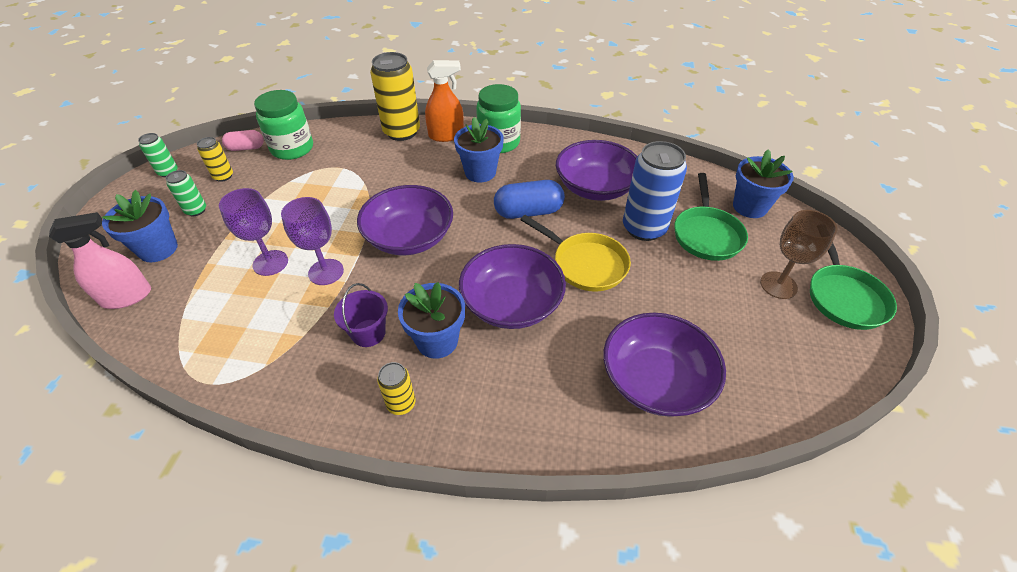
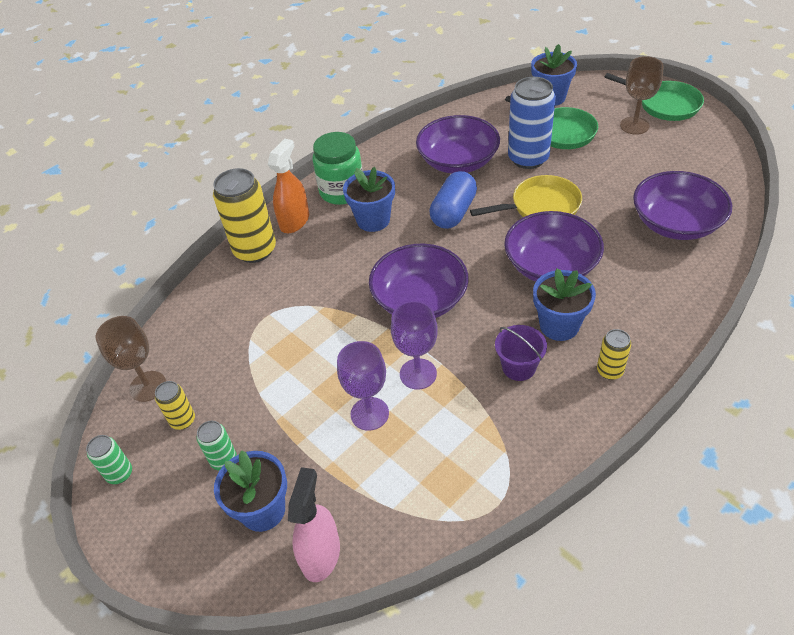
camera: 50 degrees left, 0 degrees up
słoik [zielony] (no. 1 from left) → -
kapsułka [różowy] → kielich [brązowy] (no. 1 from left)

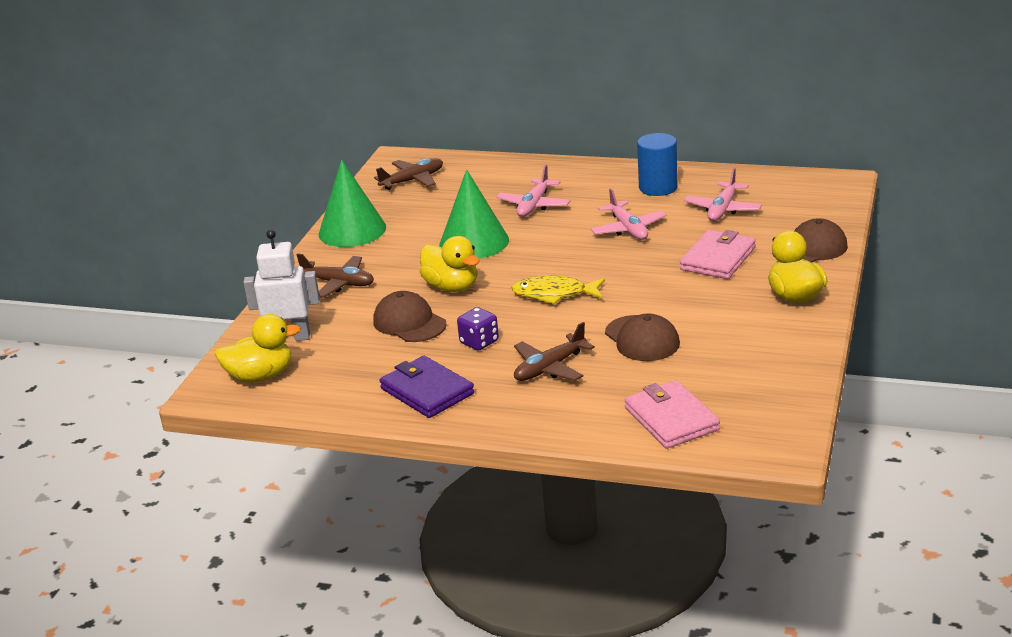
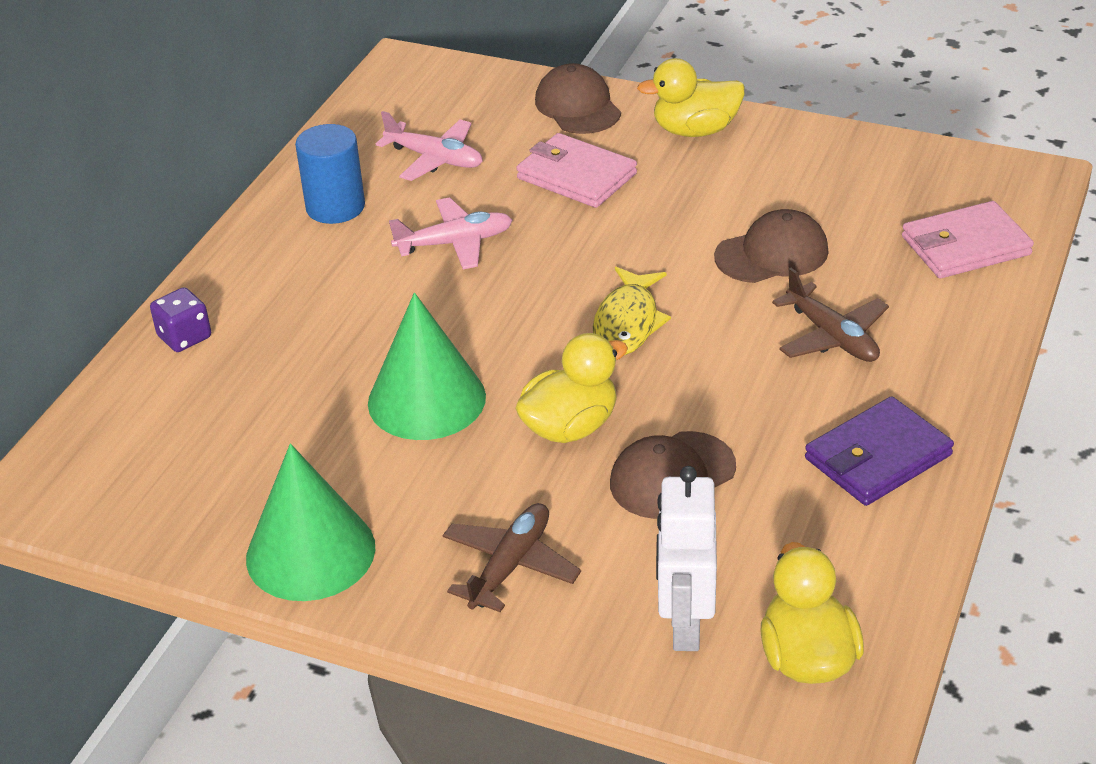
camera: 85 degrees left, 10 degrees up
samolot [brązowy] (no. 2 from left) → -
samolot [różowy] (no. 1 from left) → -
kostka do gry [fioletowy], shifted

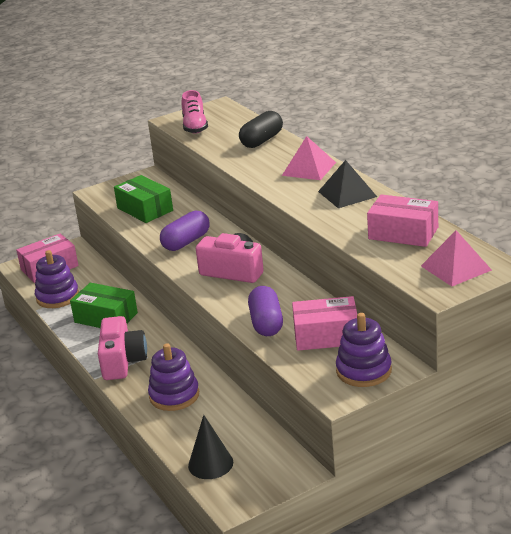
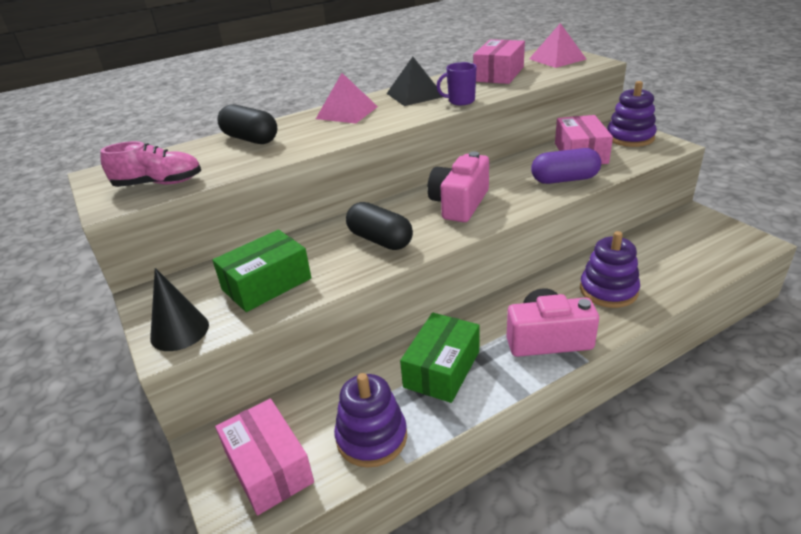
camera: 90 degrees left, 5 degrees up
kapsułka [fioletowy] (no. 1 from left) → kapsułka [czarny] (no. 2 from left)
stożek [czarny], shifted
- → kubek [fioletowy]

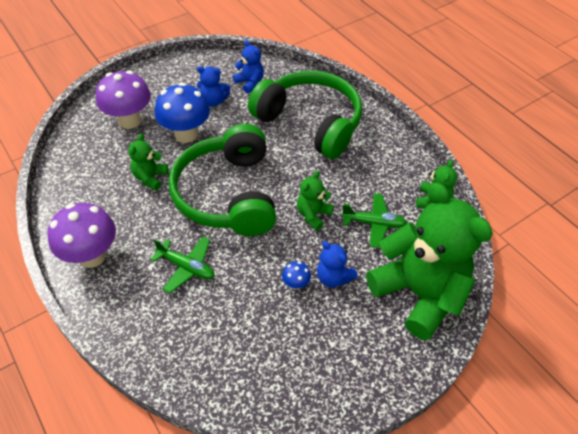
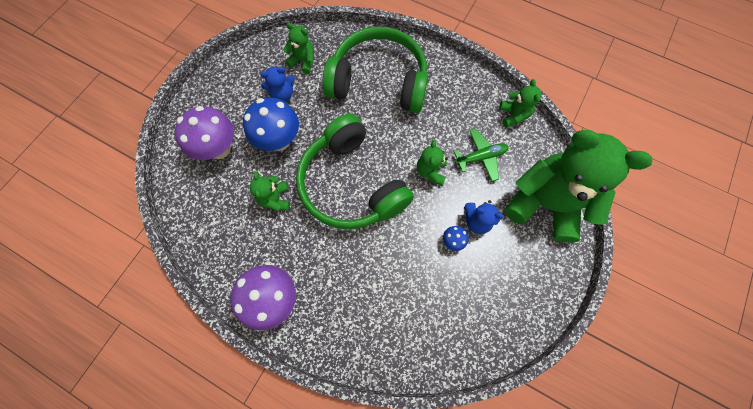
camera: 25 degrees left, 20 degrees up
miś [niebieski] (no. 2 from left) → miś [zielony] (no. 2 from left)
samolot [zielony] (no. 1 from left) → -

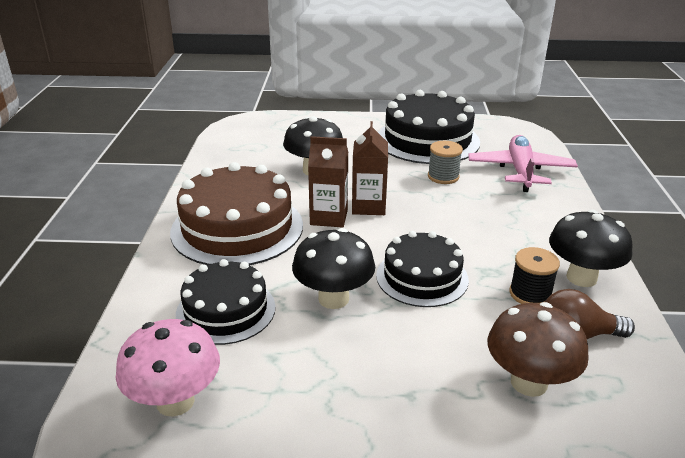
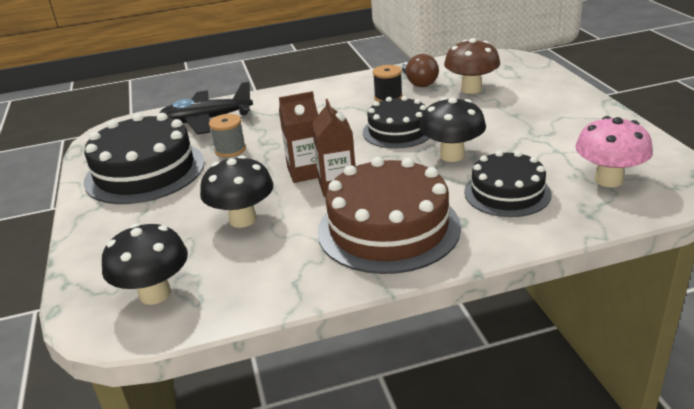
camera: 105 degrees left, 0 degrees up
samolot [różowy] → samolot [czarny]
grzyb [czarny] (no. 3 from left in the first image) → grzyb [czarny] (no. 1 from left), shifted

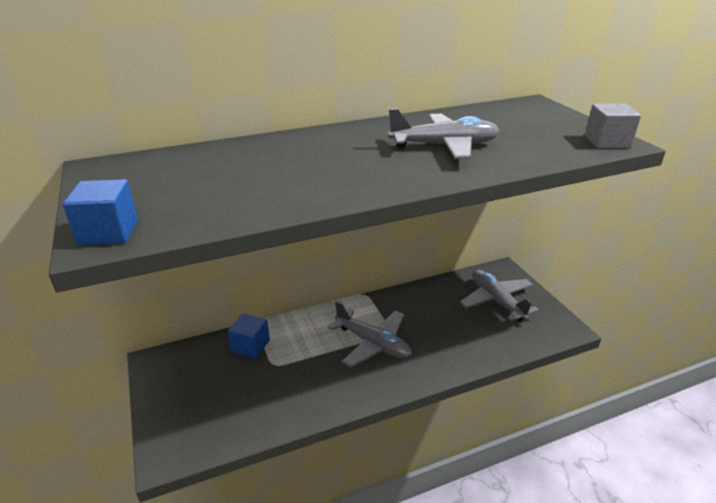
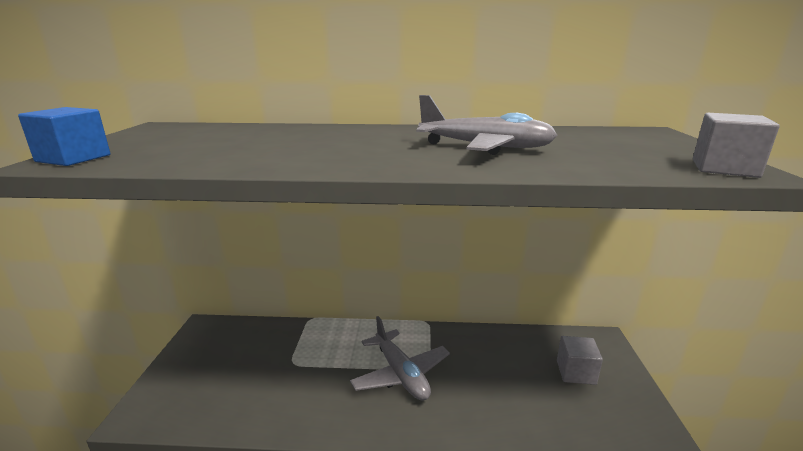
camera: 25 degrees right, 10 degrees down
samolot [szary] (no. 3 from left) → sześcian [szary] (no. 1 from left)
sześcian [niebieski] (no. 2 from left) → -

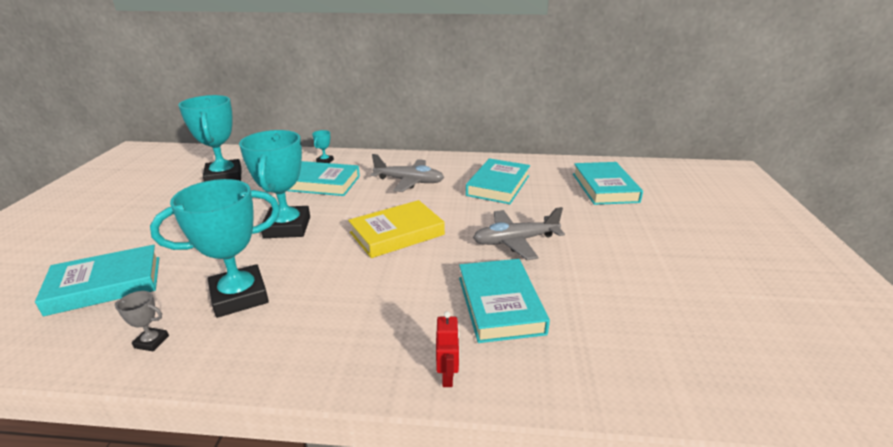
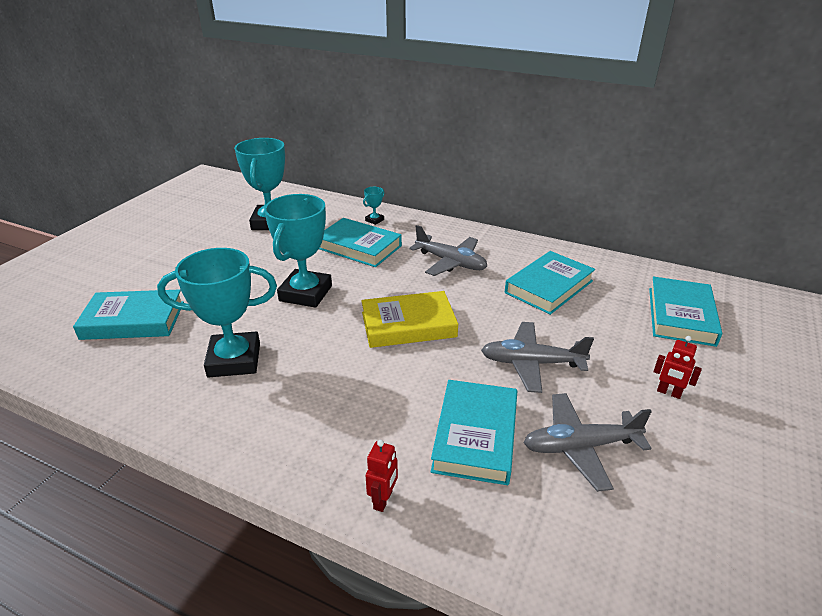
camera: 20 degrees right, 5 degrees up
puchar [szary] → -
- → robot [czerwony] (no. 2 from left)
- → samolot [szary] (no. 3 from left)

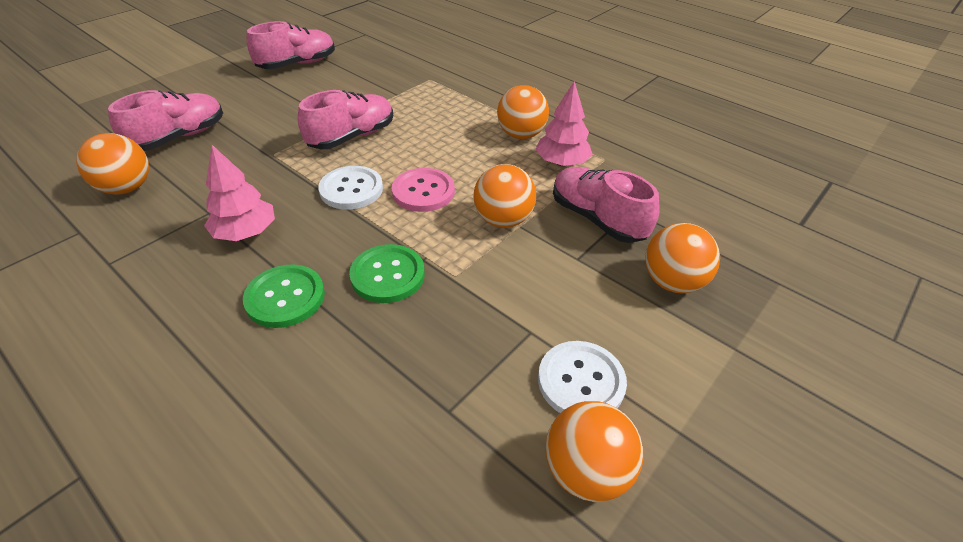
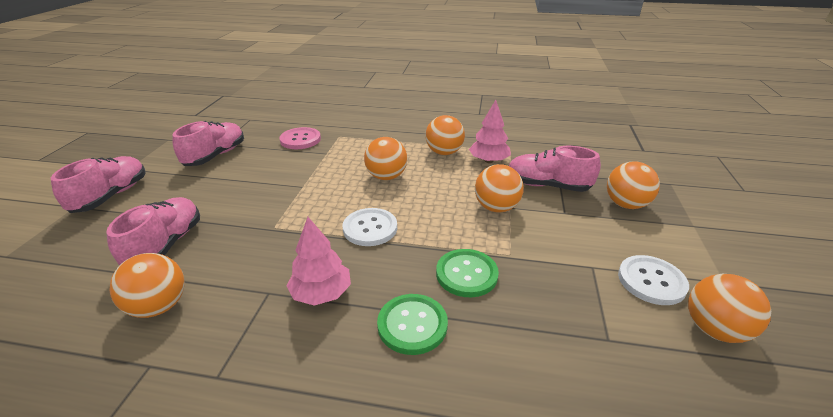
camera: 30 degrees left, 10 degrees down
but [różowy] (no. 3 from left in the first image) → but [różowy] (no. 1 from left), shifted
guzik [różowy], shifted
- → piłka [pomarańczowy] (no. 2 from left)

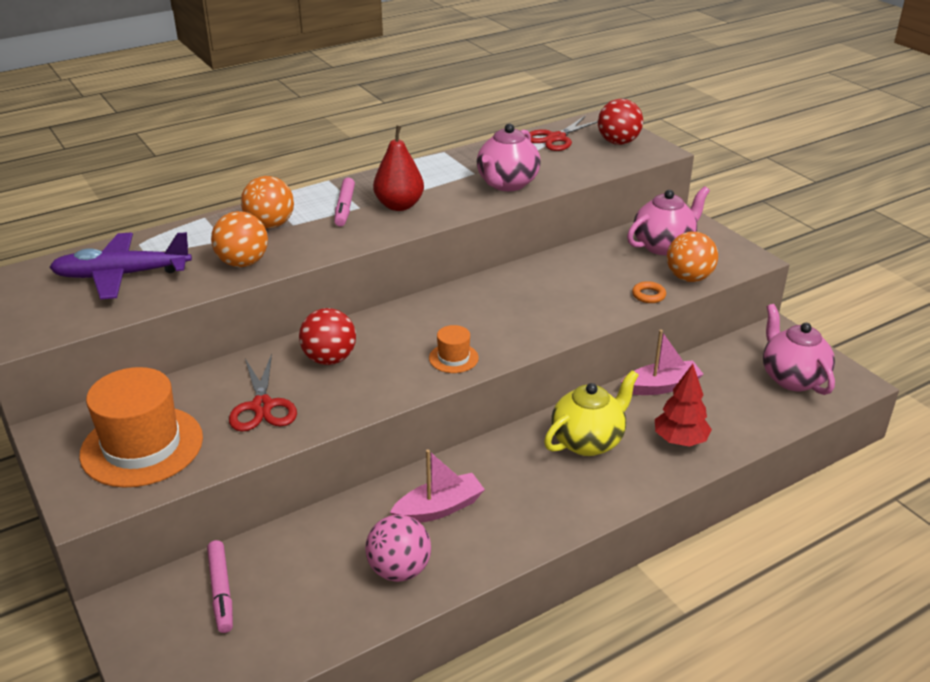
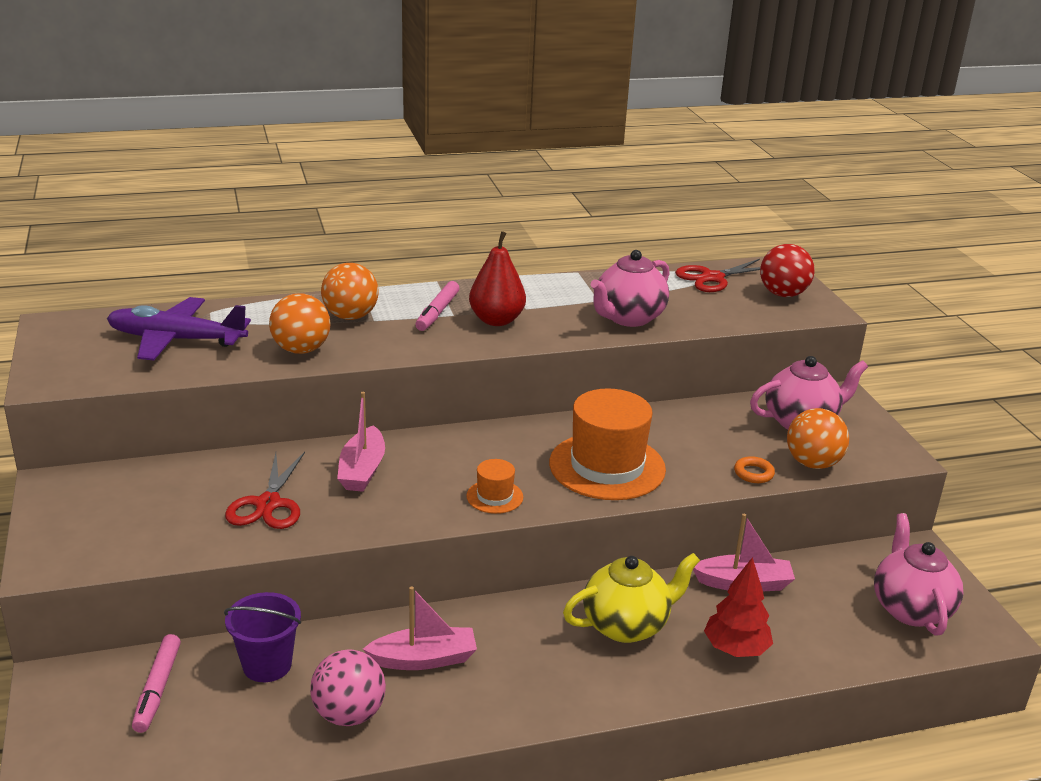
camera: 15 degrees right, 5 degrees down
piłka [czerwony] (no. 1 from left) → łódka [różowy] (no. 1 from left)
kapelusz [pomarańczowy] (no. 1 from left in the first image) → kapelusz [pomarańczowy] (no. 2 from left), shifted
- → wiadro [fioletowy]

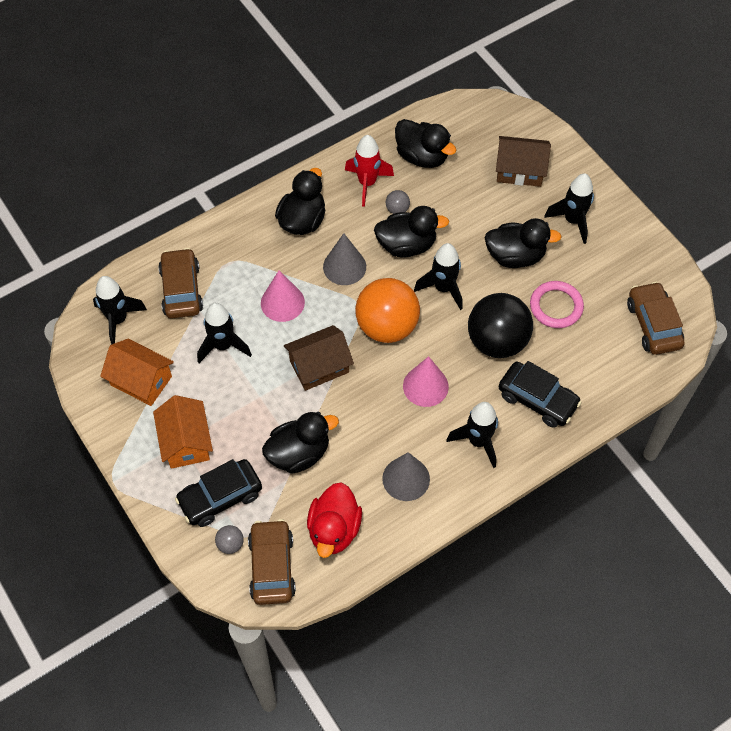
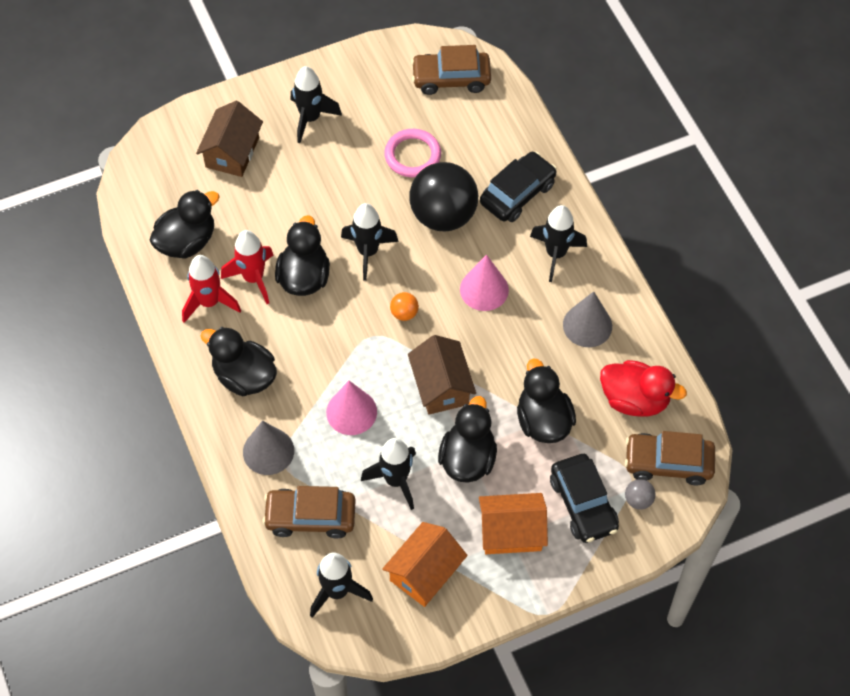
camera: 80 degrees left, 0 degrees up
piłka [szary] (no. 2 from left) → rakieta [czerwony] (no. 2 from left)
kaczka [czarny] (no. 5 from left in the first image) → kaczka [czarny] (no. 4 from left), shifted
stożek [szary] (no. 1 from left), shifted
piłka [pomarańczowy], x0.40

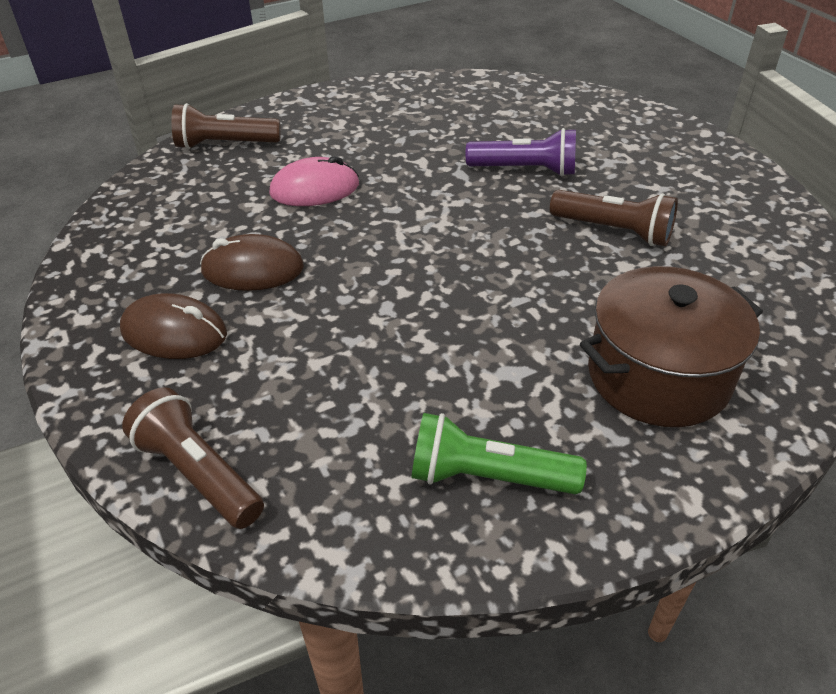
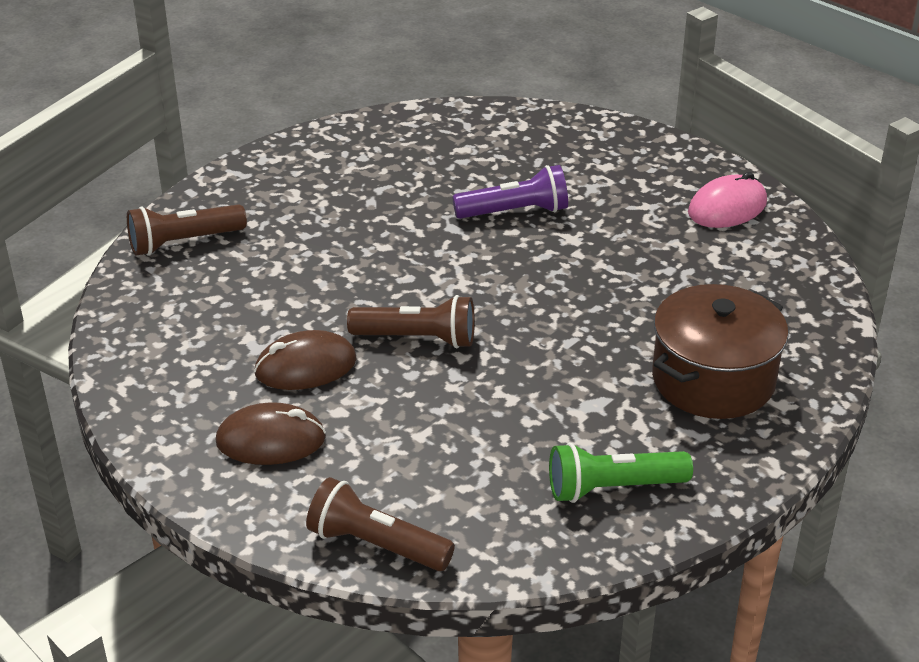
camera: 20 degrees left, 5 degrees down
myszka [różowy], shifted
latarka [brązowy] (no. 3 from left), shifted

